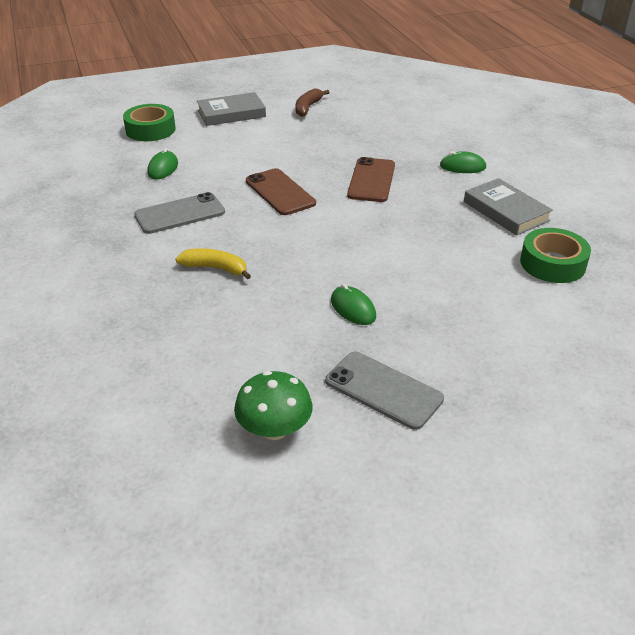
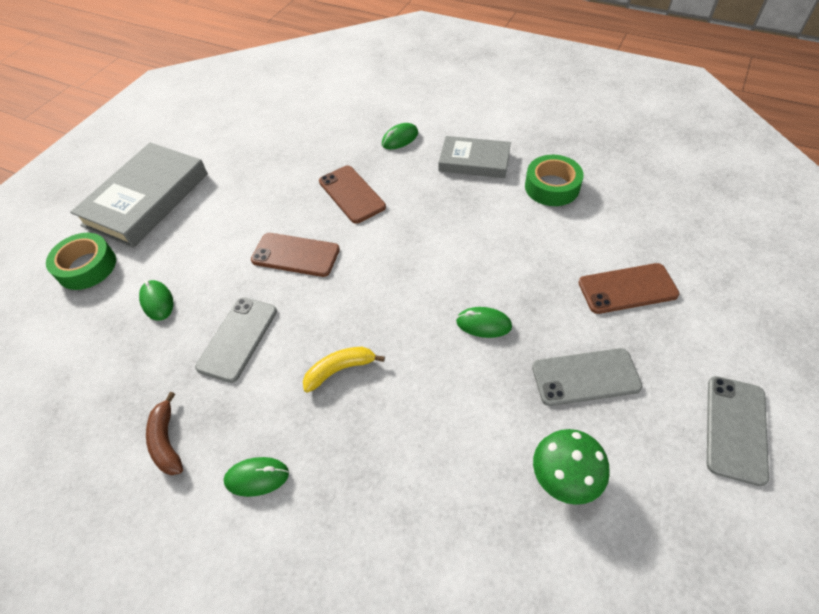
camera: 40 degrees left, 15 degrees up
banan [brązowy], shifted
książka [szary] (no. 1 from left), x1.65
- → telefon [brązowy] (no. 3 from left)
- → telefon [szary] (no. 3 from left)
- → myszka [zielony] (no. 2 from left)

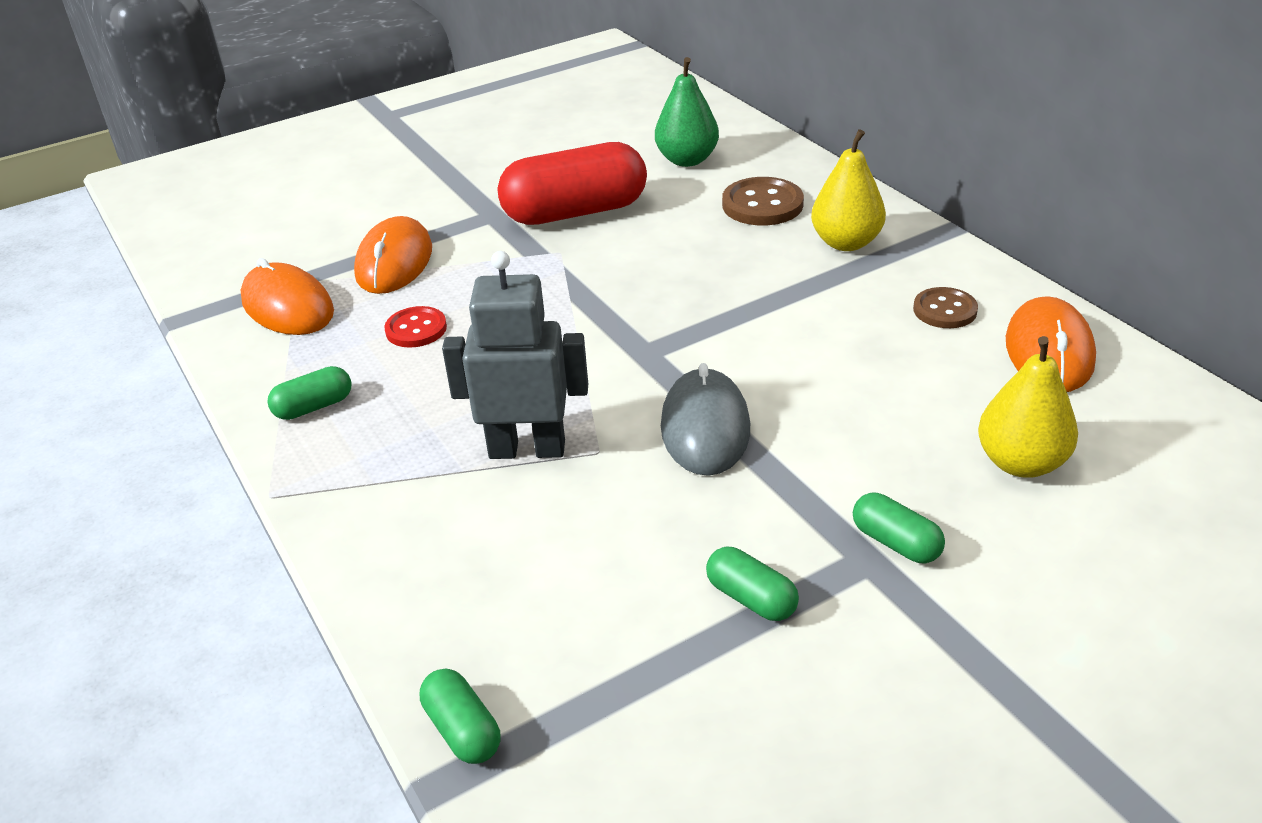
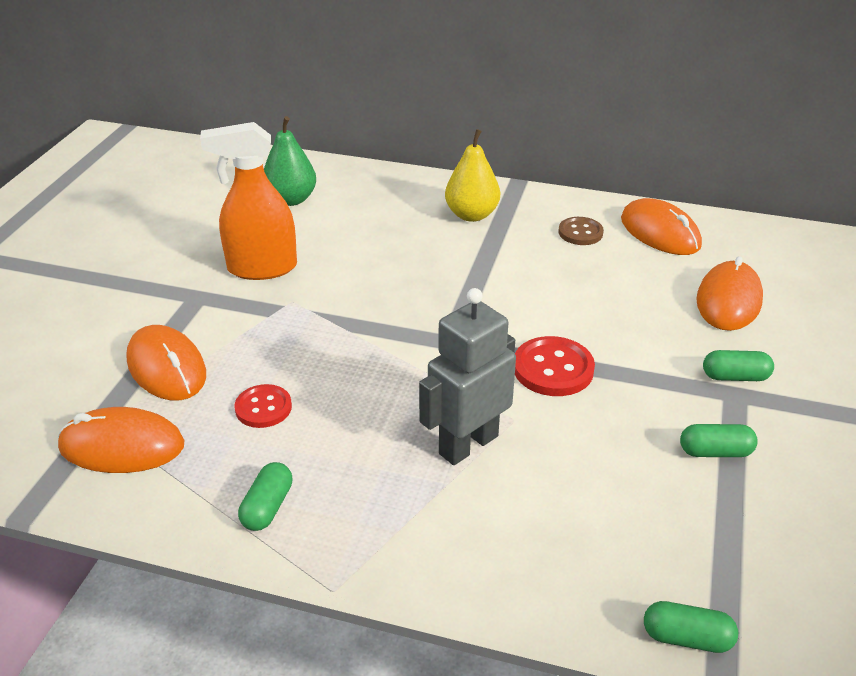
camera: 45 degrees left, 0 degrees up
kapsułka [czerwony] → spryskiwacz [pomarańczowy]
guzik [brązowy] (no. 1 from left) → -
gruszka [żółty] (no. 2 from left) → myszka [pomarańczowy] (no. 4 from left)
myszka [szary] → guzik [czerwony] (no. 2 from left)

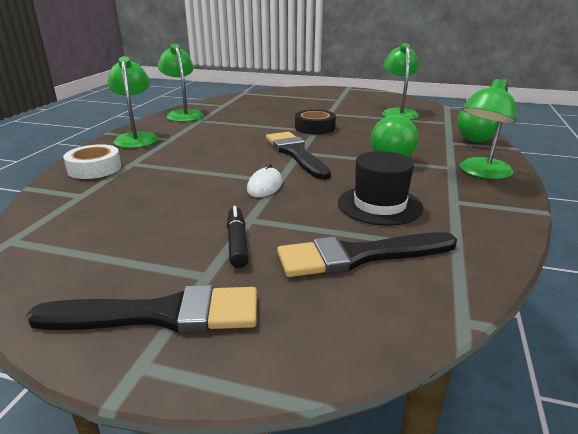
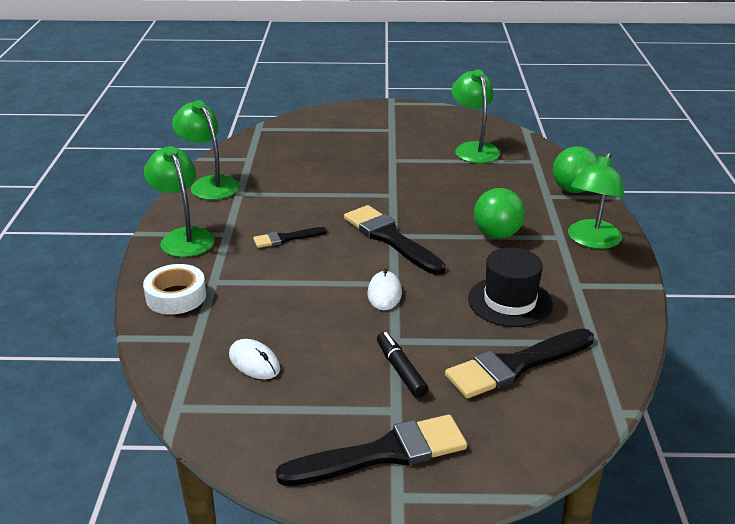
camera: 15 degrees left, 5 degrees up
taśma klejąca [czarny] → -
- → pędzel [czarny] (no. 1 from left)
- → myszka [biały] (no. 1 from left)

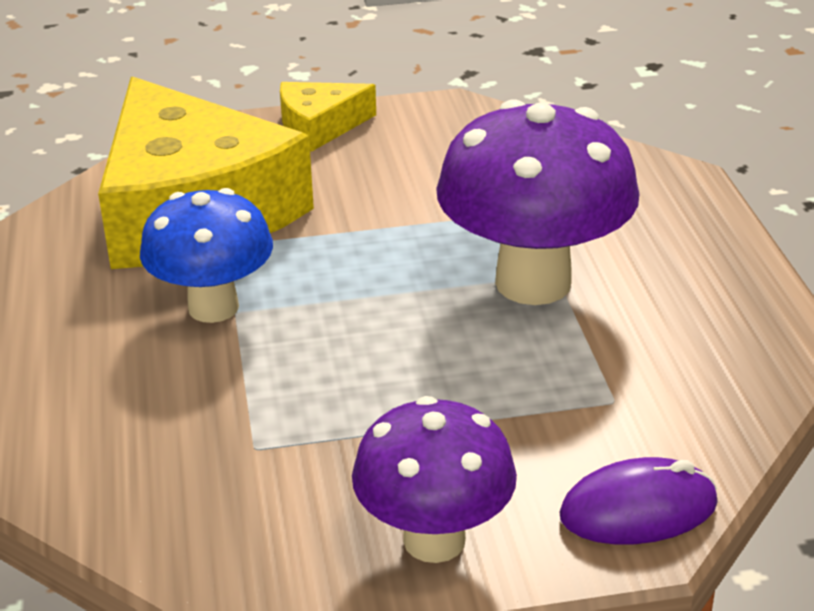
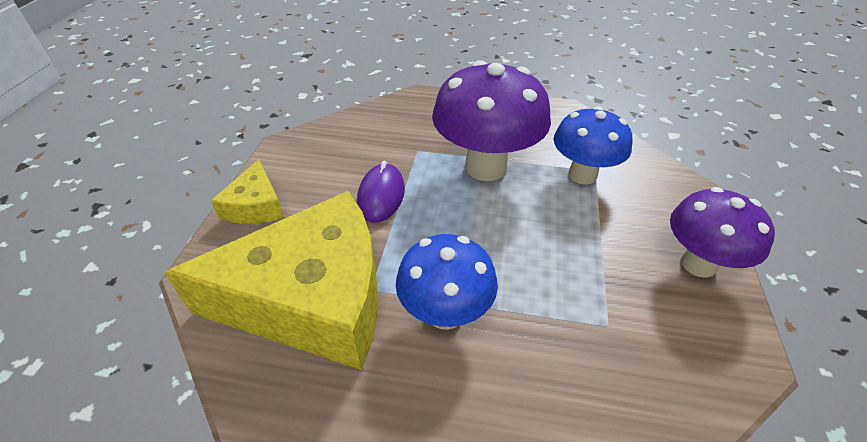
camera: 70 degrees left, 10 degrees up
myszka [fioletowy], shifted
- → grzyb [niebieski] (no. 2 from left)

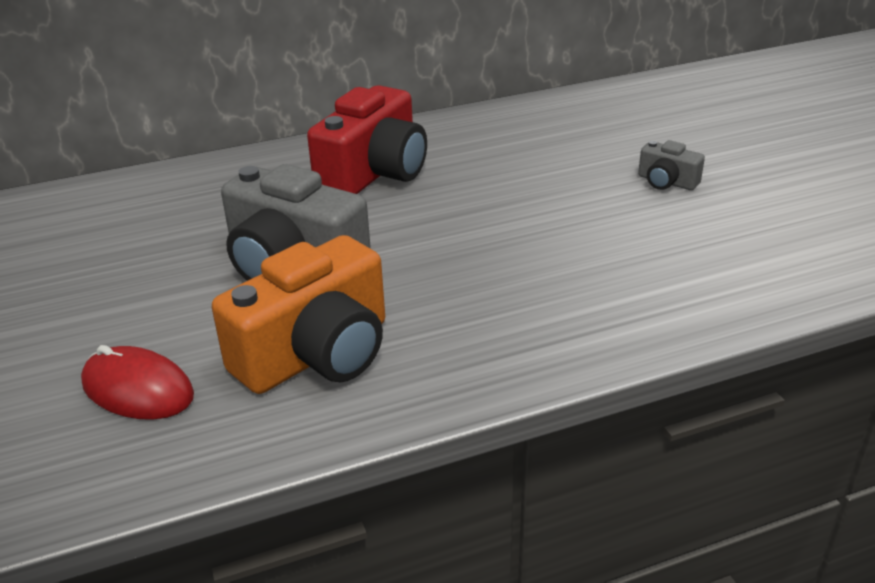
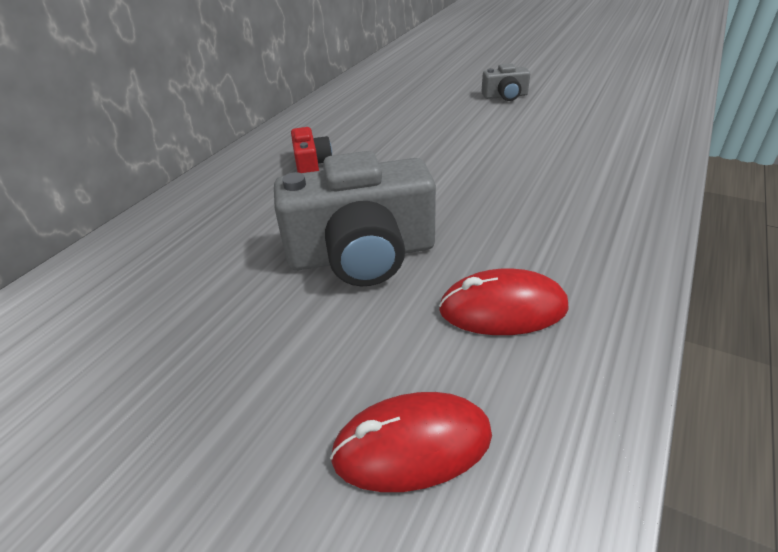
camera: 40 degrees left, 5 degrees up
aparat fotograficzny [czerwony], x0.47
aparat fotograficzny [pomarańczowy] → myszka [czerwony] (no. 2 from left)

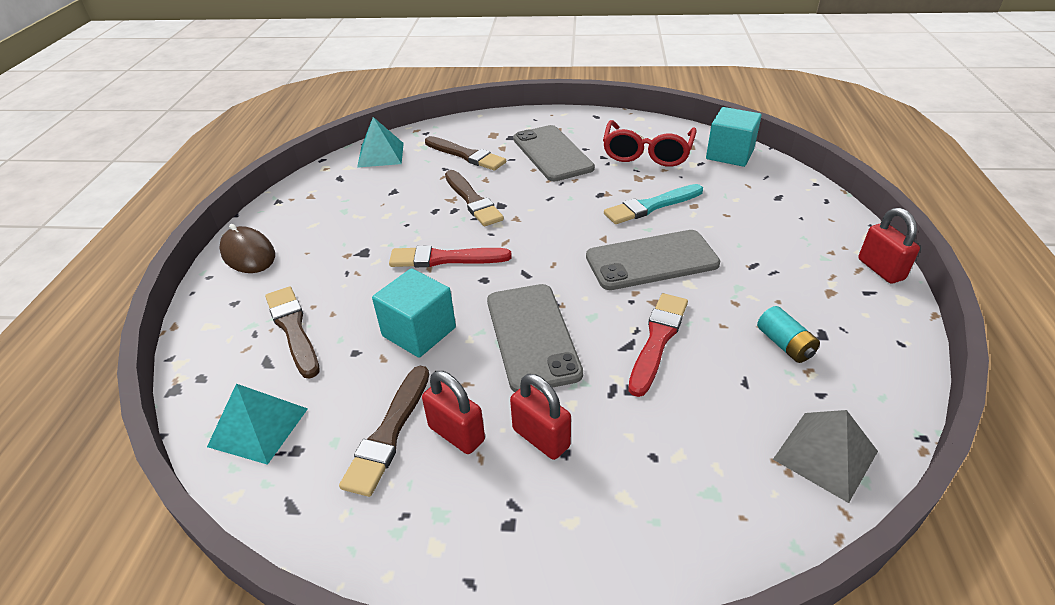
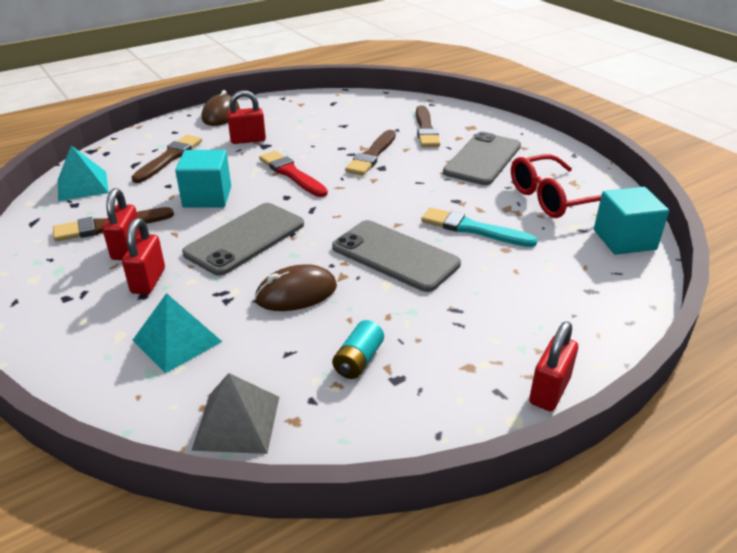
camera: 50 degrees right, 5 degrees down
piramida [turkusowy] (no. 2 from left), shifted
pędzel [czerwony] (no. 2 from left) → myszka [brązowy] (no. 2 from left)
- → kłódka [czerwony] (no. 3 from left)

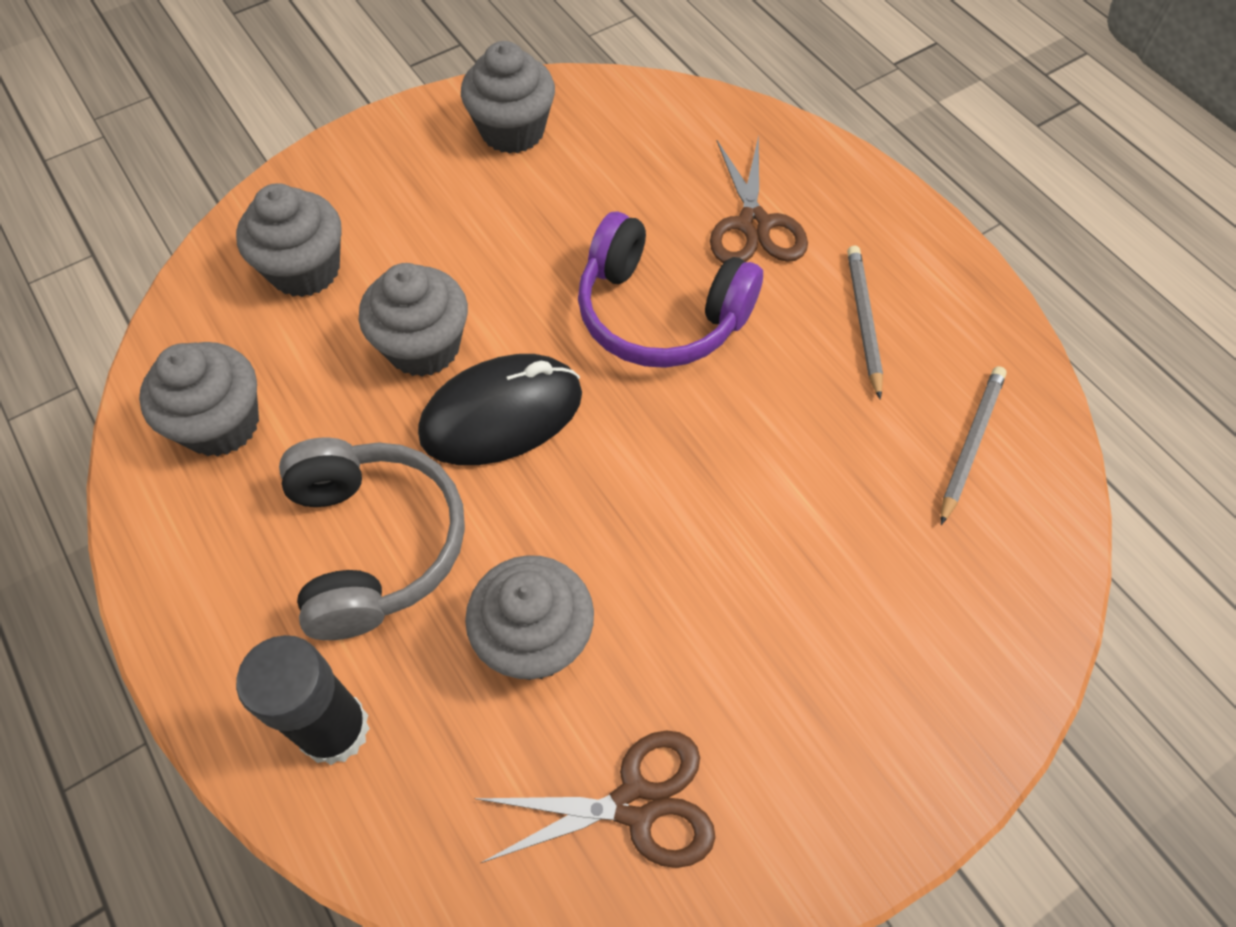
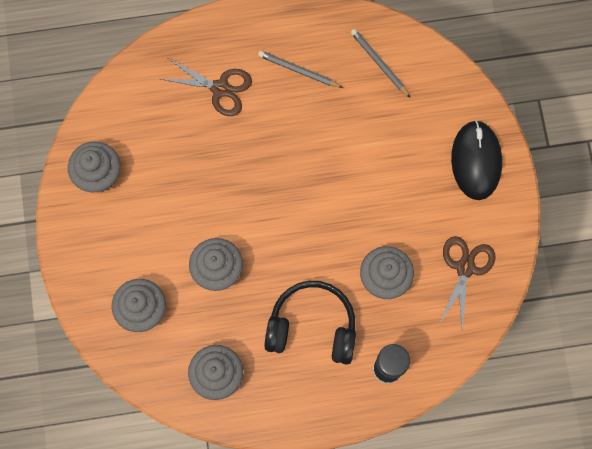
camera: 65 degrees left, 15 degrees up
słuchawki [fioletowy] → -
myszka [czarny], shifted
słuchawki [szary] → słuchawki [czarny]

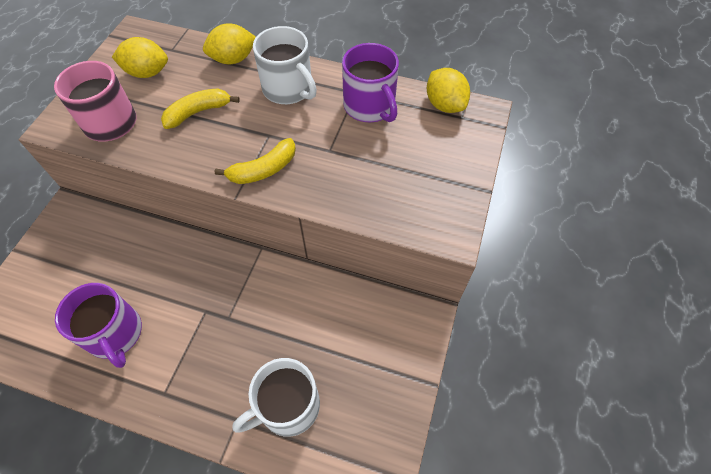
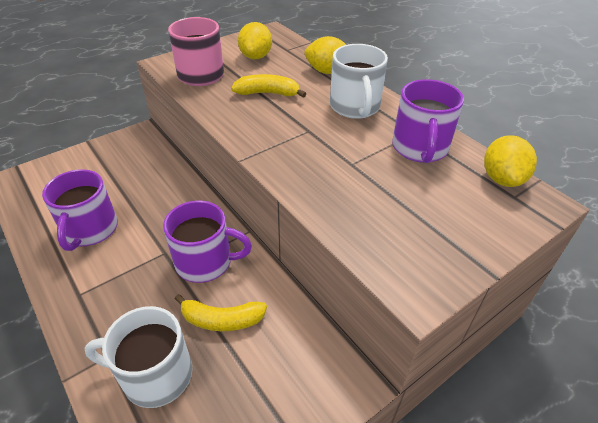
camera: 35 degrees right, 15 degrees down
cytryna [żółty] (no. 1 from left), 60 degrees clockwise
banan [żółty] (no. 2 from left in the first image) → banan [żółty] (no. 1 from left), shifted
- → kubek [fioletowy] (no. 2 from left)

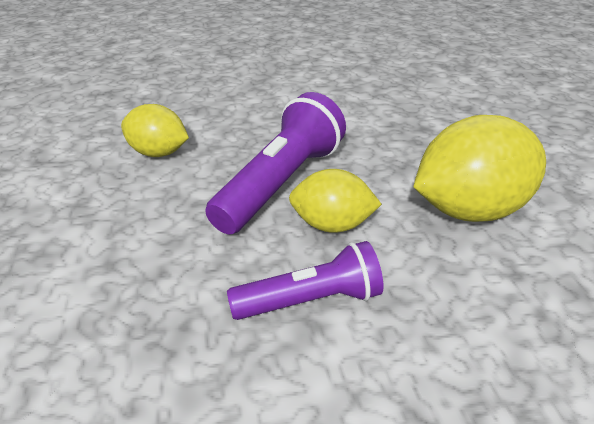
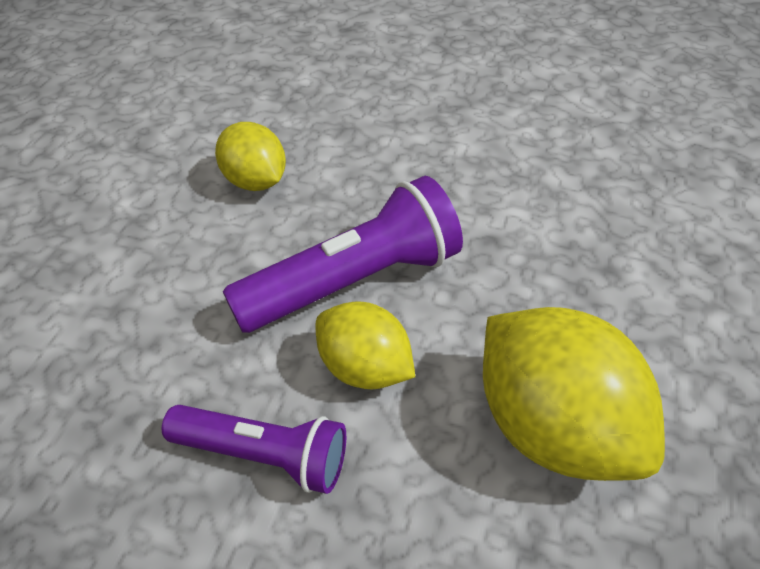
camera: 30 degrees right, 10 degrees up
cytryna [żółty] (no. 3 from left), 45 degrees clockwise

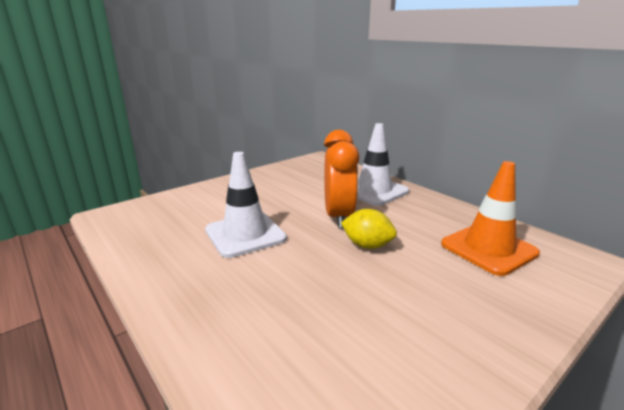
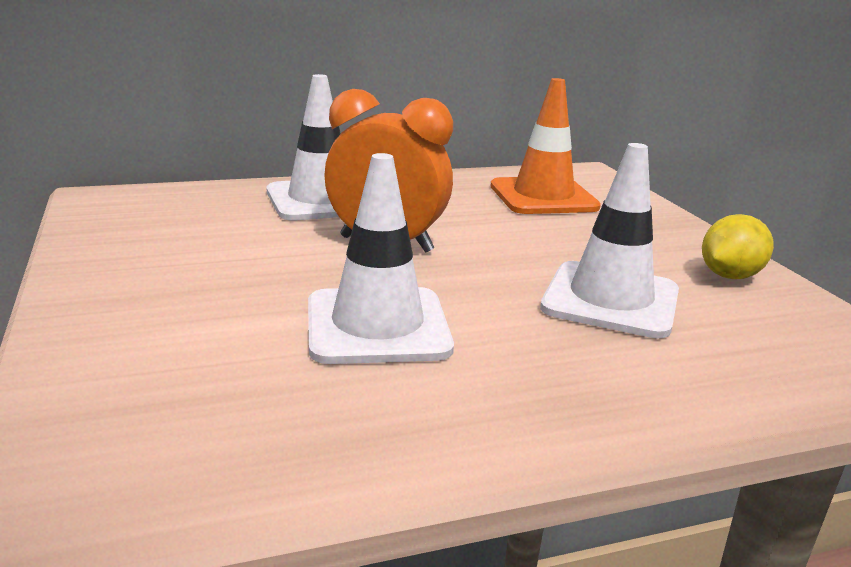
camera: 70 degrees left, 0 degrees up
cytryna [żółty], shifted
- → pachołek [biały] (no. 3 from left)

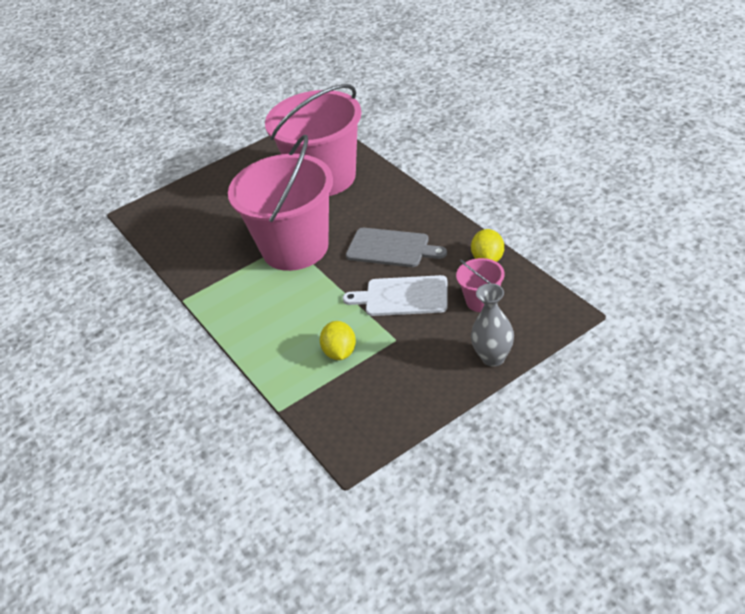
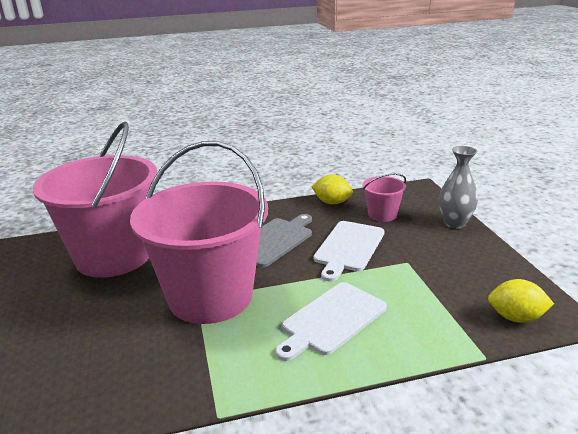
camera: 75 degrees left, 15 degrees down
cytryna [żółty] (no. 1 from left in the first image) → cytryna [żółty] (no. 2 from left), shifted
- → deska do krojenia [biały] (no. 1 from left)

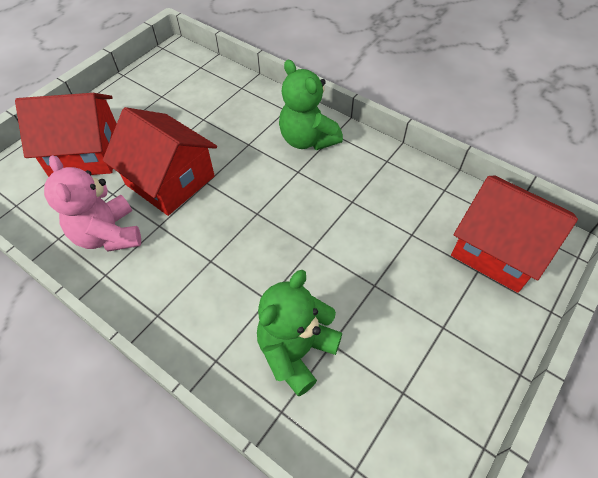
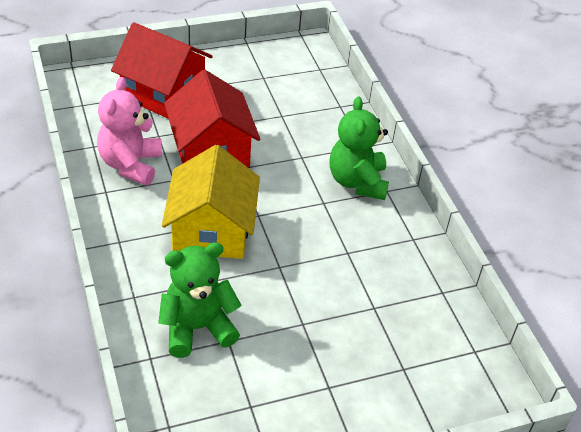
camera: 30 degrees right, 10 degrees down
domek [czerwony] (no. 3 from left) → -
- → domek [żółty]

